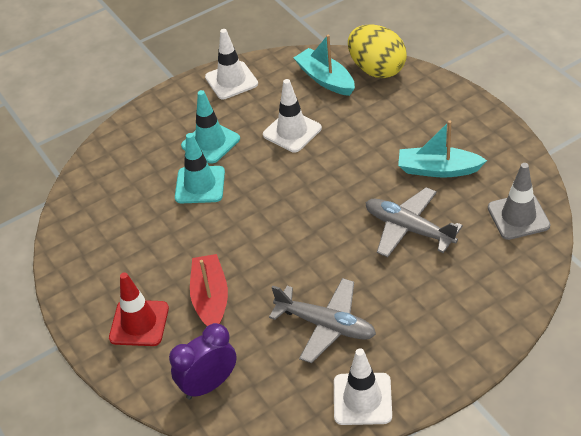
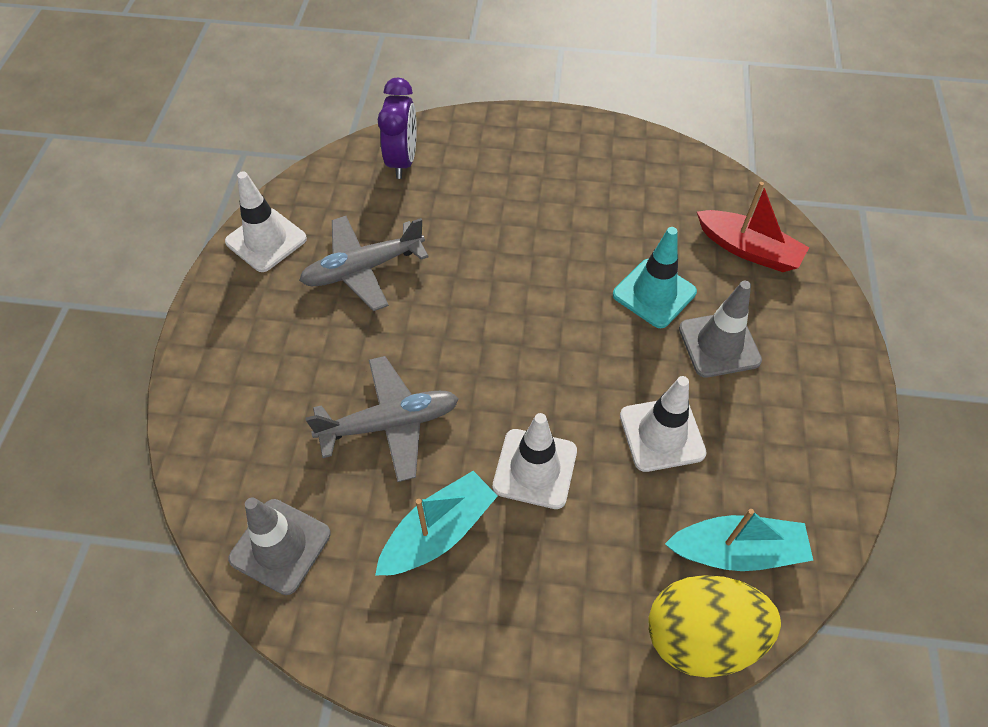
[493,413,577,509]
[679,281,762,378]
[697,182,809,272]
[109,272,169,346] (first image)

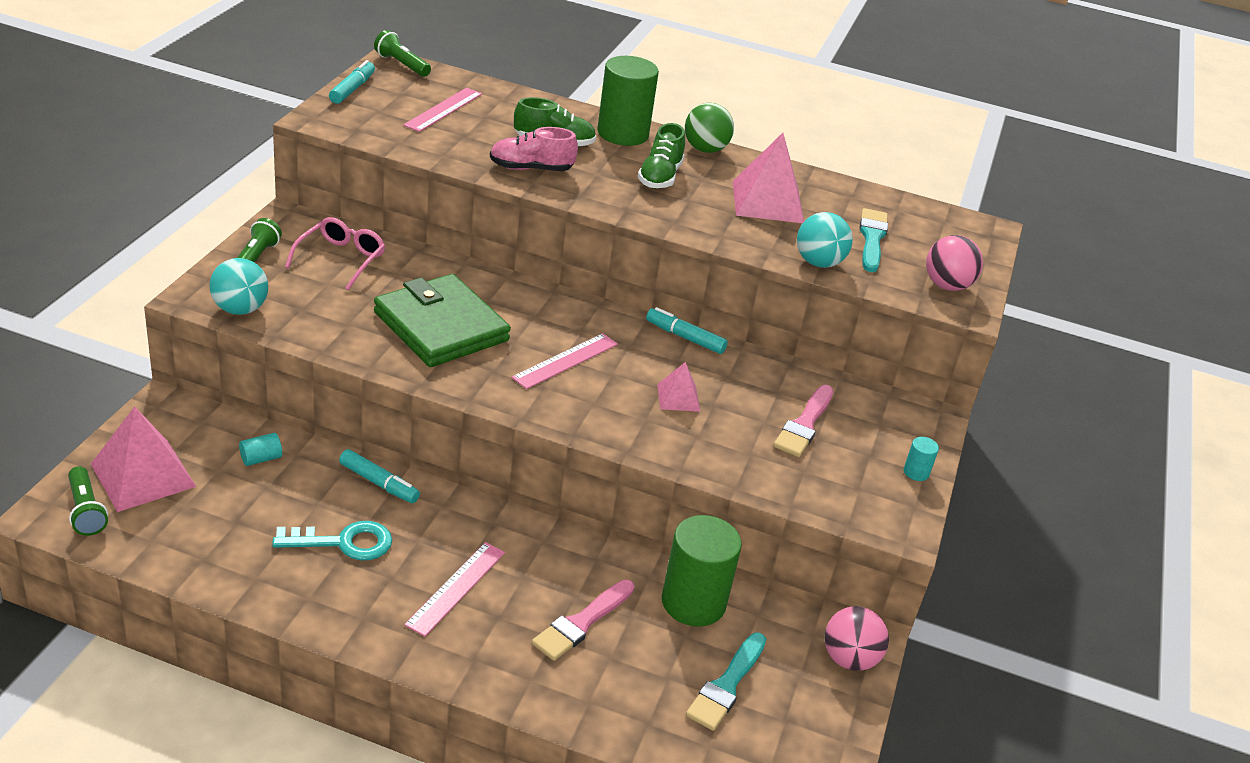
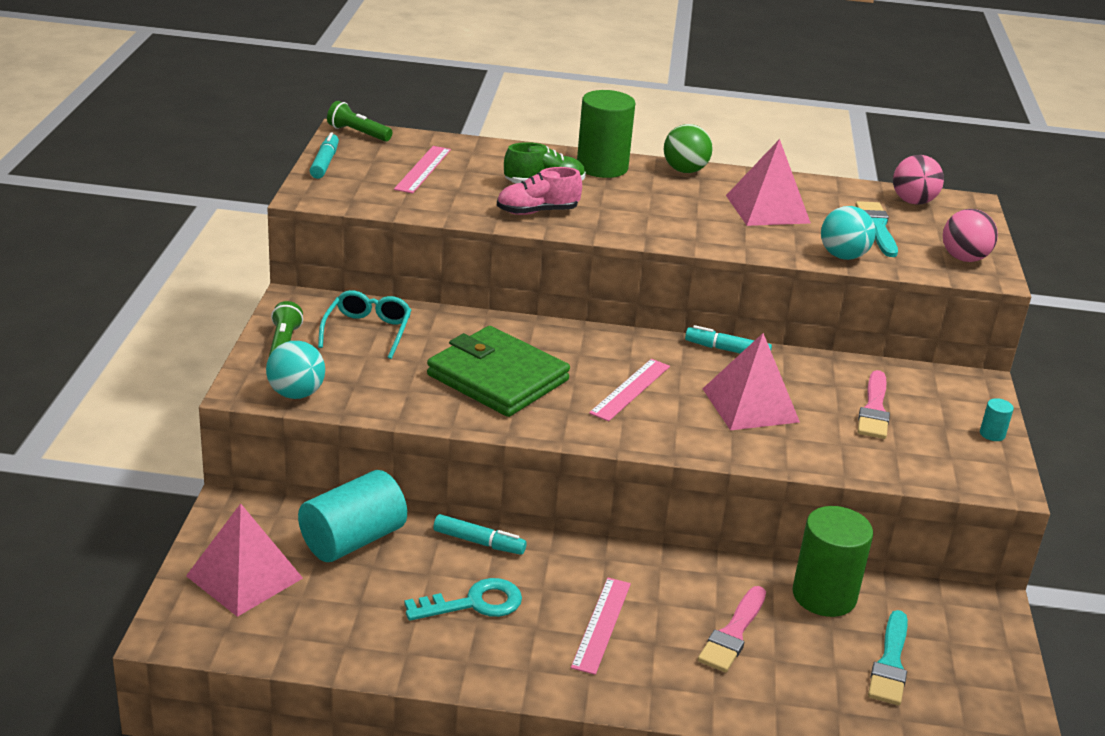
[638,123,685,189] (first image)
[318,290,411,359]
[703,333,800,431]
[298,470,407,562]
[68,466,108,536] (first image)
[893,155,944,204]

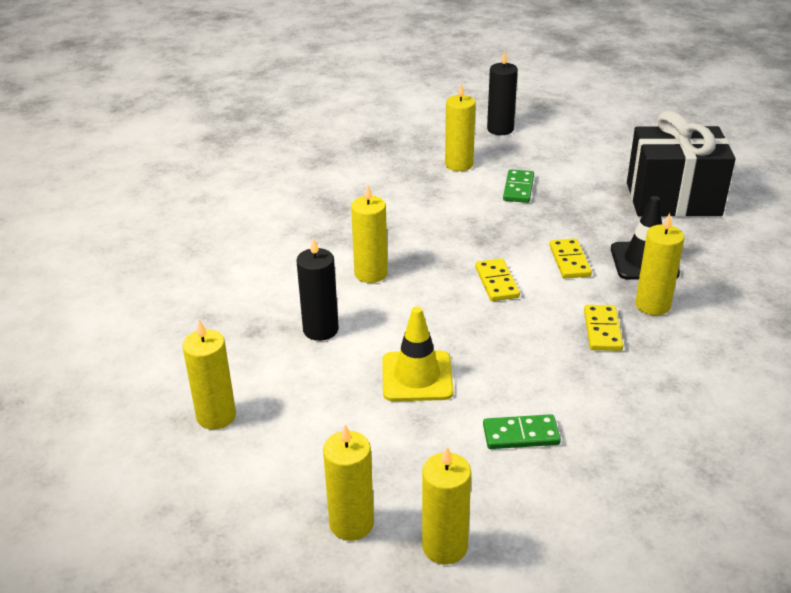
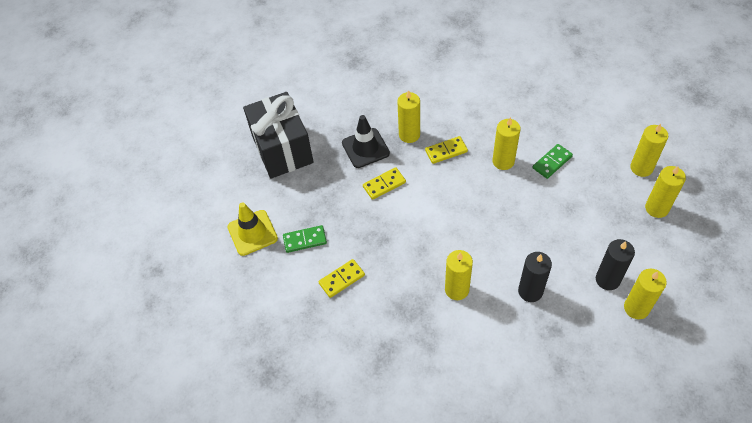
[596,239,635,290]
[492,117,521,170]
[318,259,365,298]
[227,202,278,256]
[533,144,573,179]

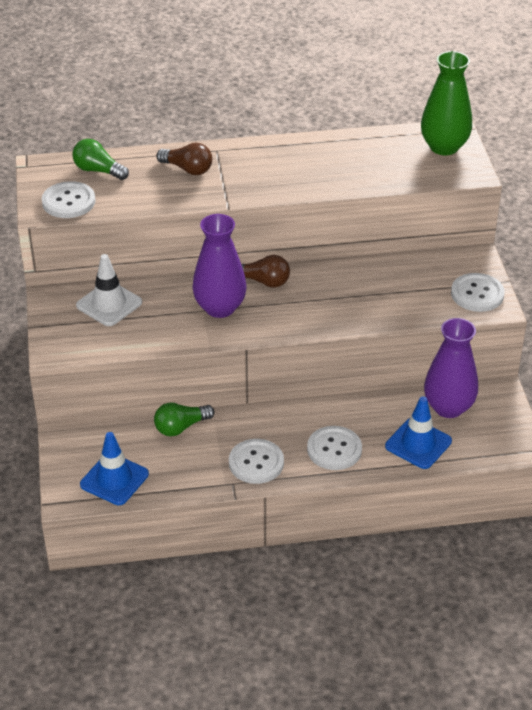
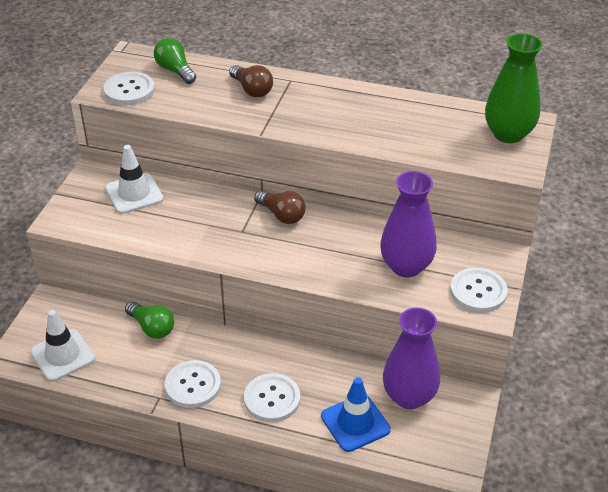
[380,171,437,277]
[125,302,174,339]
[30,310,95,382]

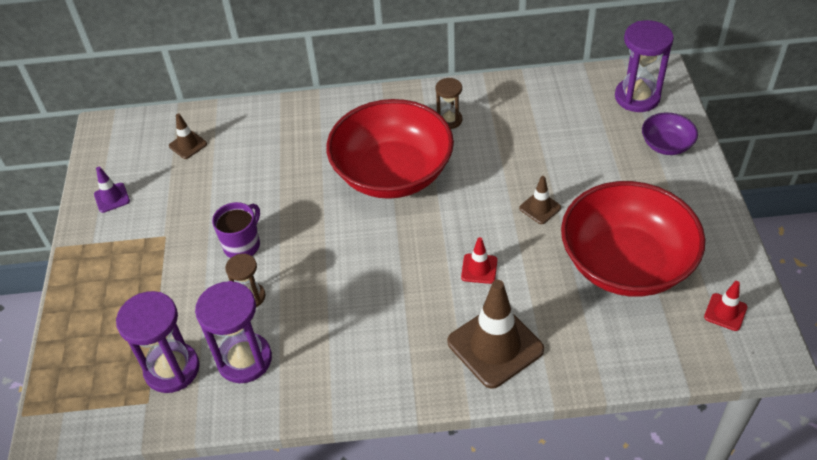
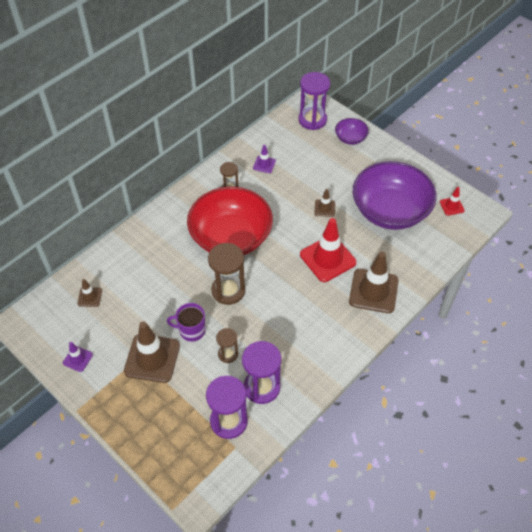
[353,161,437,230]
[167,303,206,342]
[300,218,356,282]
[253,145,276,173]
[208,243,245,305]
[124,322,180,383]

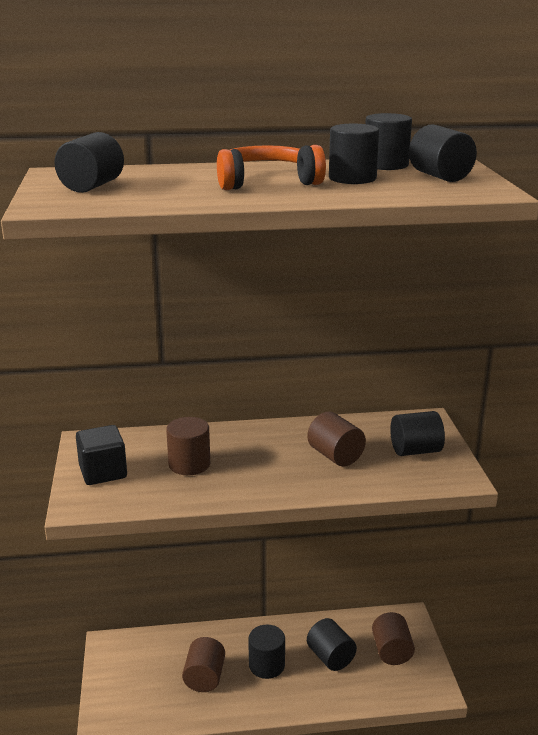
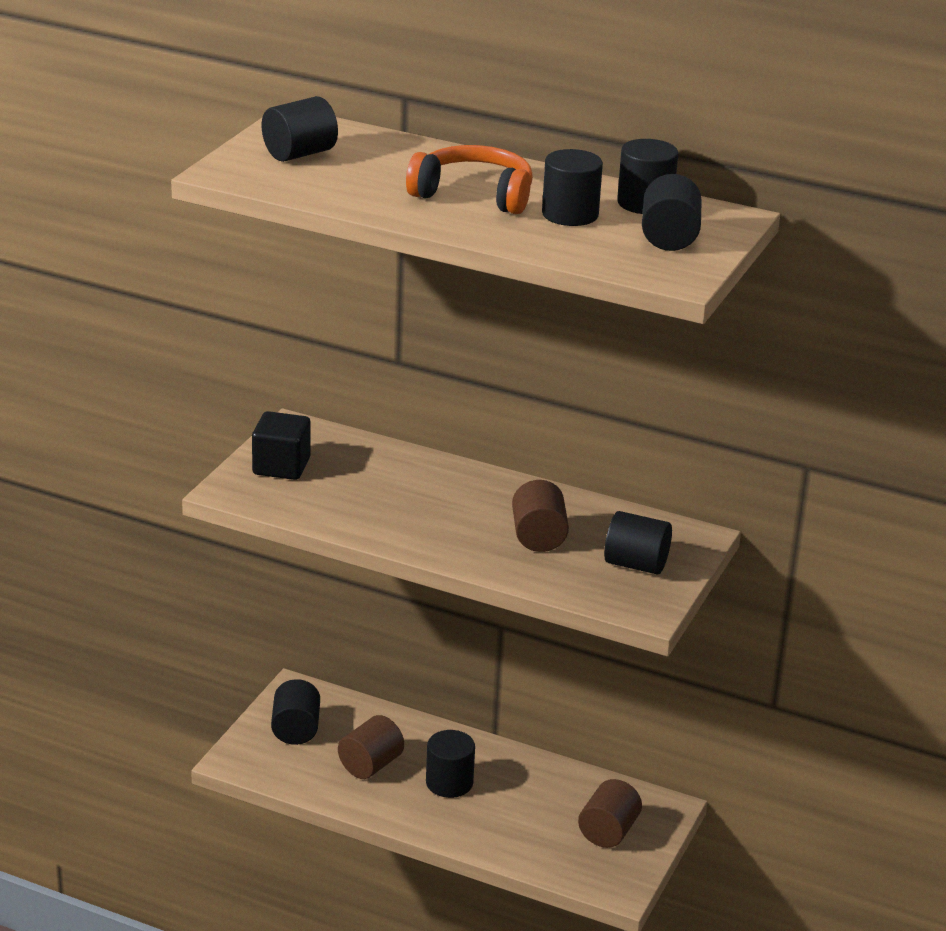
[166,417,210,475] (first image)
[271,679,320,745]

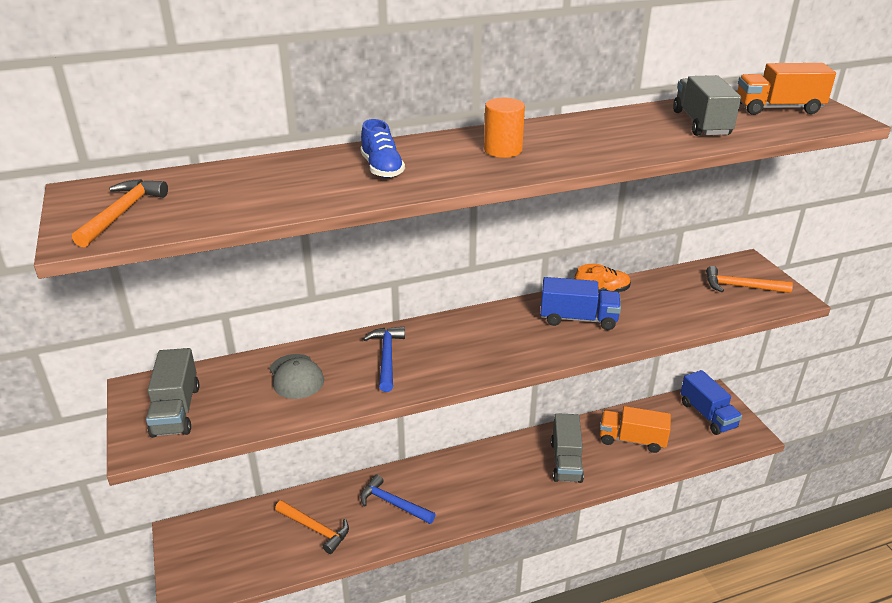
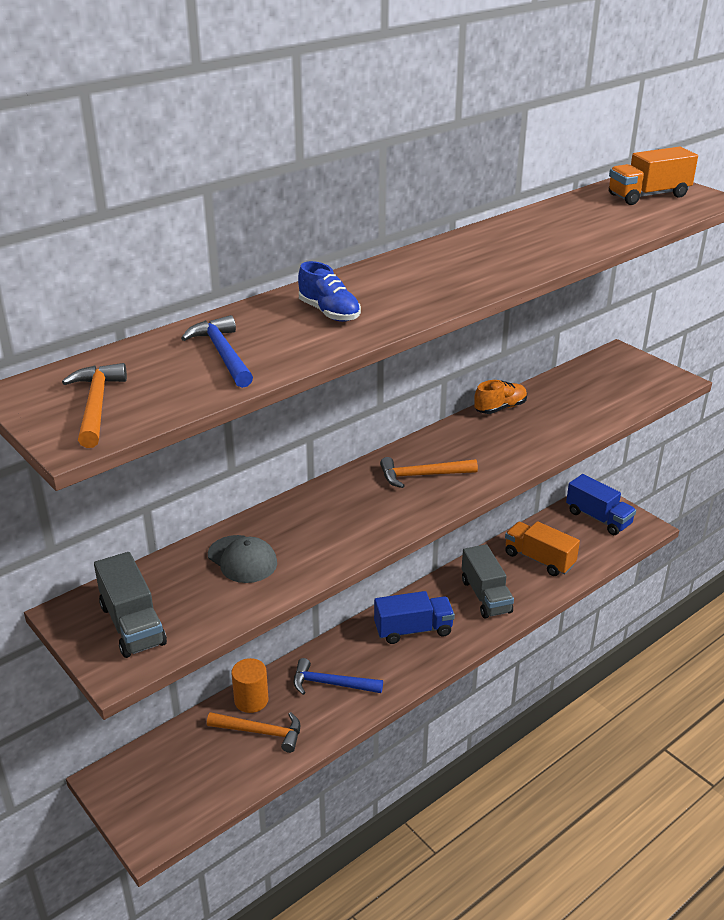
[673,75,741,136] (first image)
[231,658,268,713]
[380,457,478,488]
[374,591,455,644]
[181,315,253,388]
[505,521,580,576]

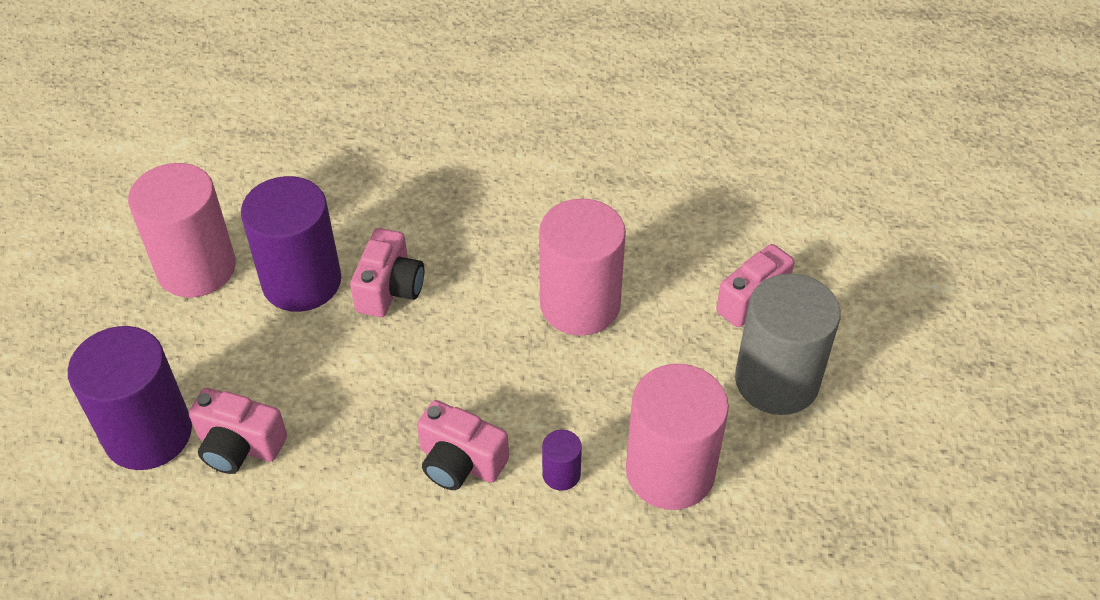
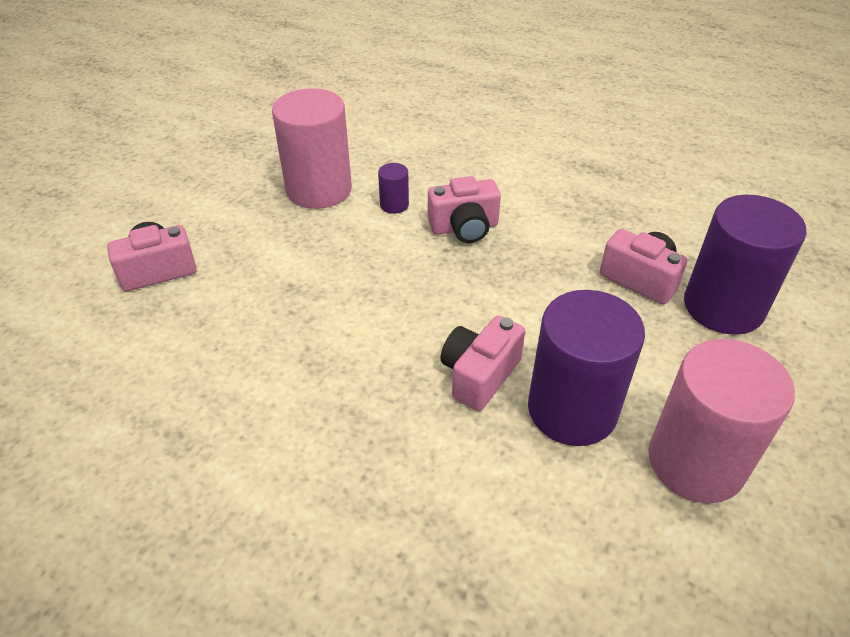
[539,199,626,336] (first image)
[735,274,841,415] (first image)
[428,176,501,243]

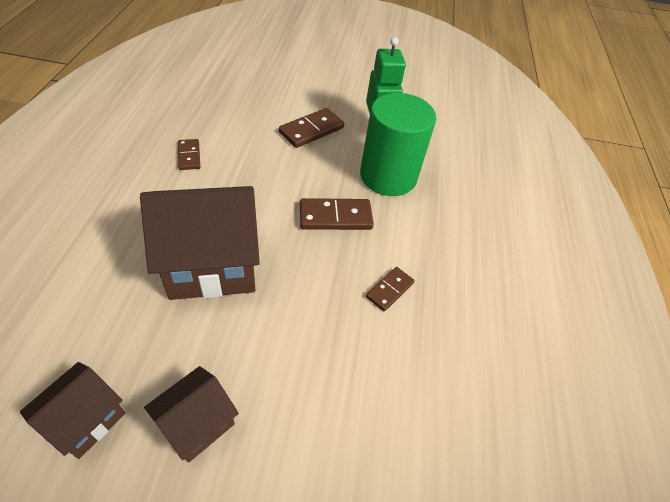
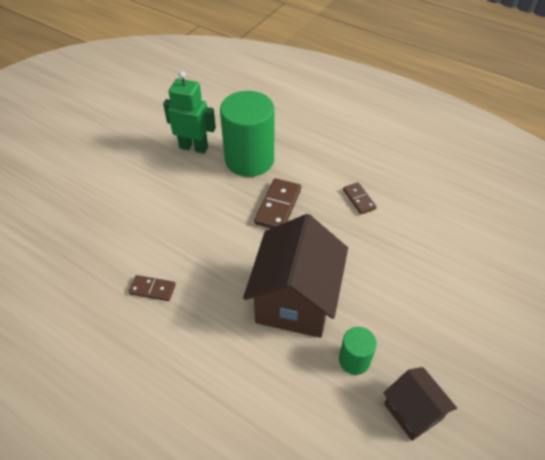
[279,108,344,148] (first image)
[144,366,239,463] (first image)
[339,327,377,375]

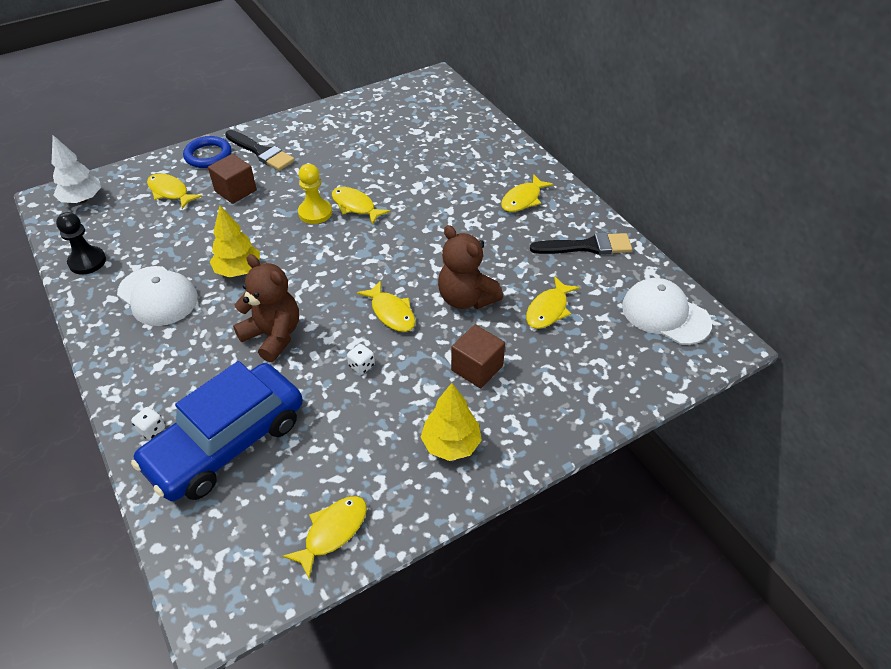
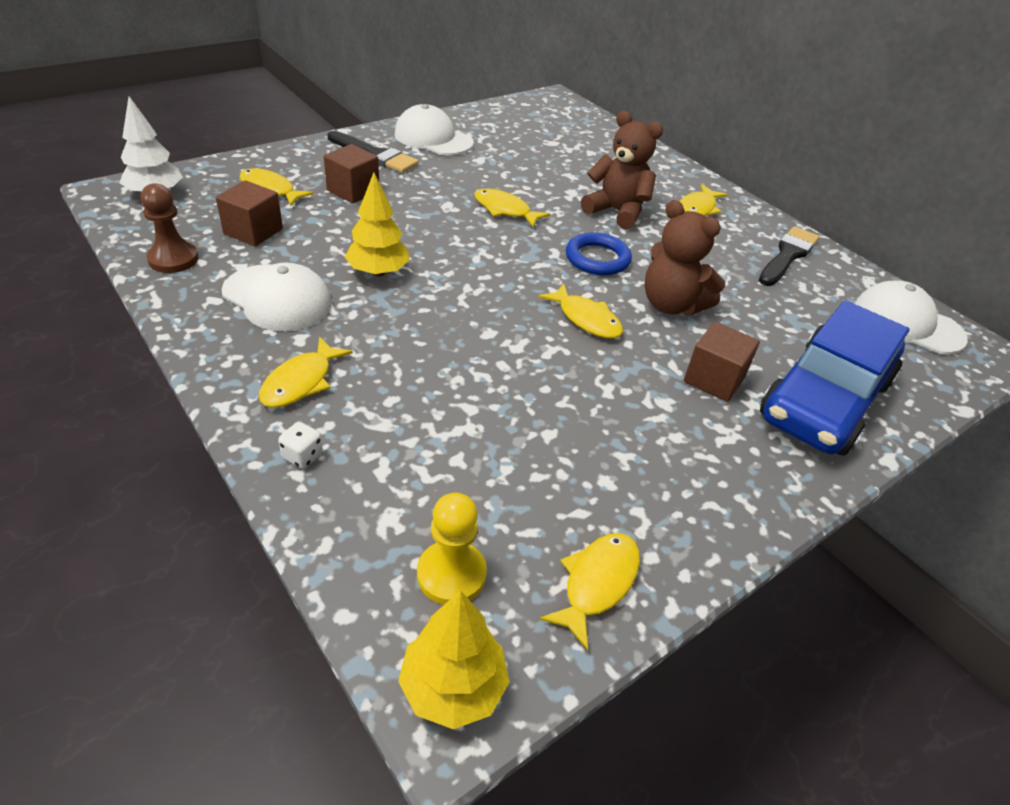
[566,232,632,275]
[417,493,487,605]
[141,183,199,273]
[759,226,819,286]
[581,111,663,230]
[259,337,353,408]
[347,344,375,375] (first image)
[760,300,909,456]
[398,590,510,729]
[394,104,474,155]
[216,180,283,246]

